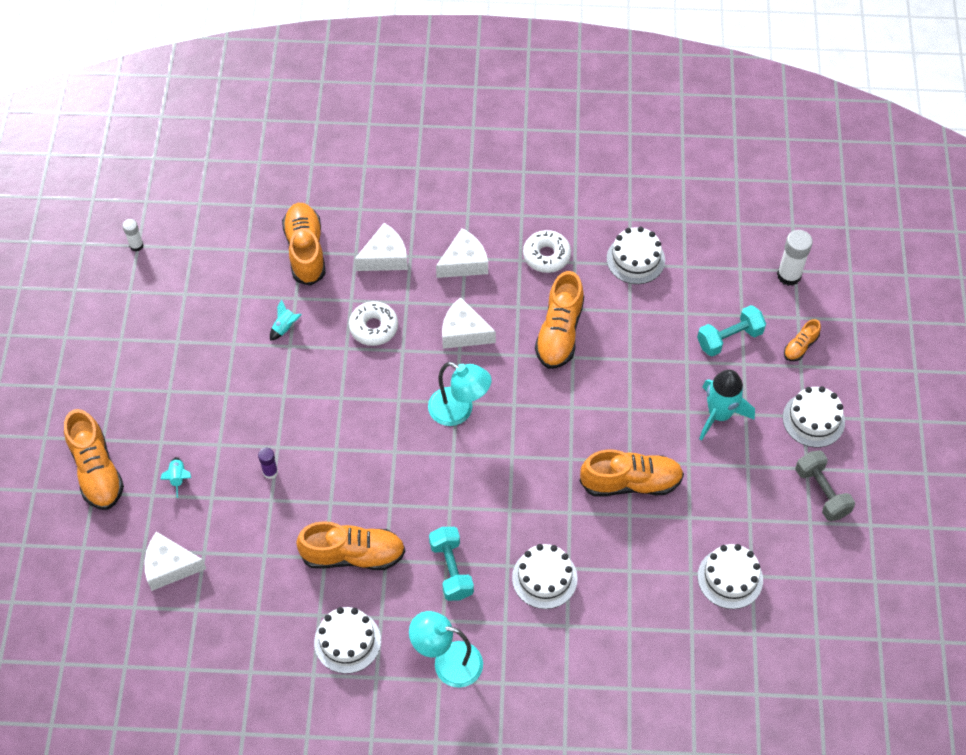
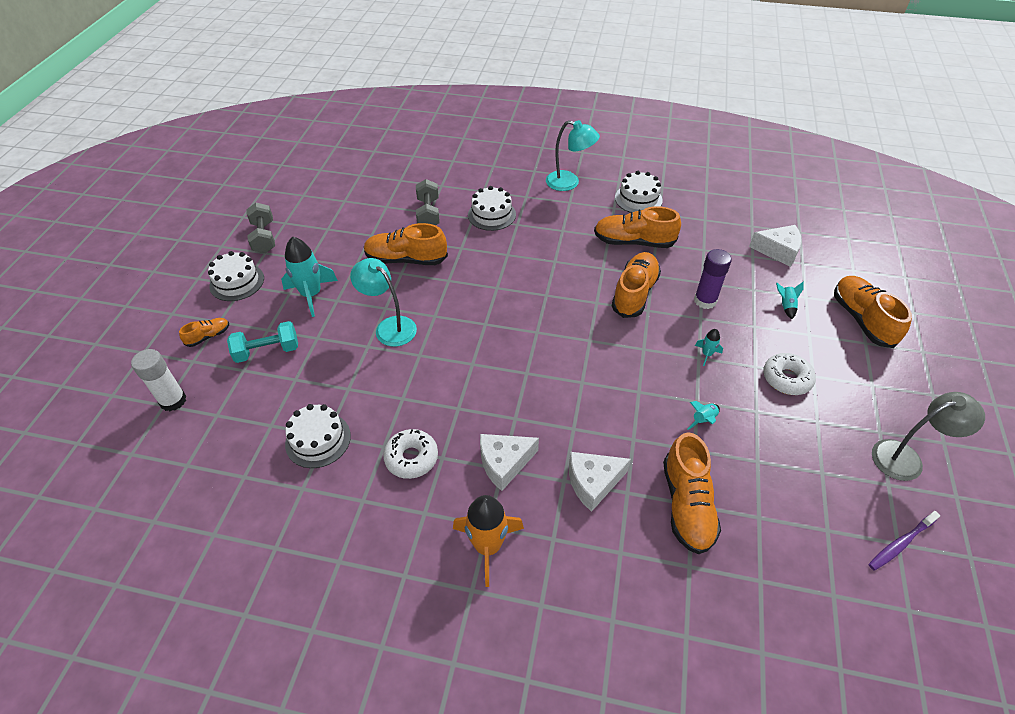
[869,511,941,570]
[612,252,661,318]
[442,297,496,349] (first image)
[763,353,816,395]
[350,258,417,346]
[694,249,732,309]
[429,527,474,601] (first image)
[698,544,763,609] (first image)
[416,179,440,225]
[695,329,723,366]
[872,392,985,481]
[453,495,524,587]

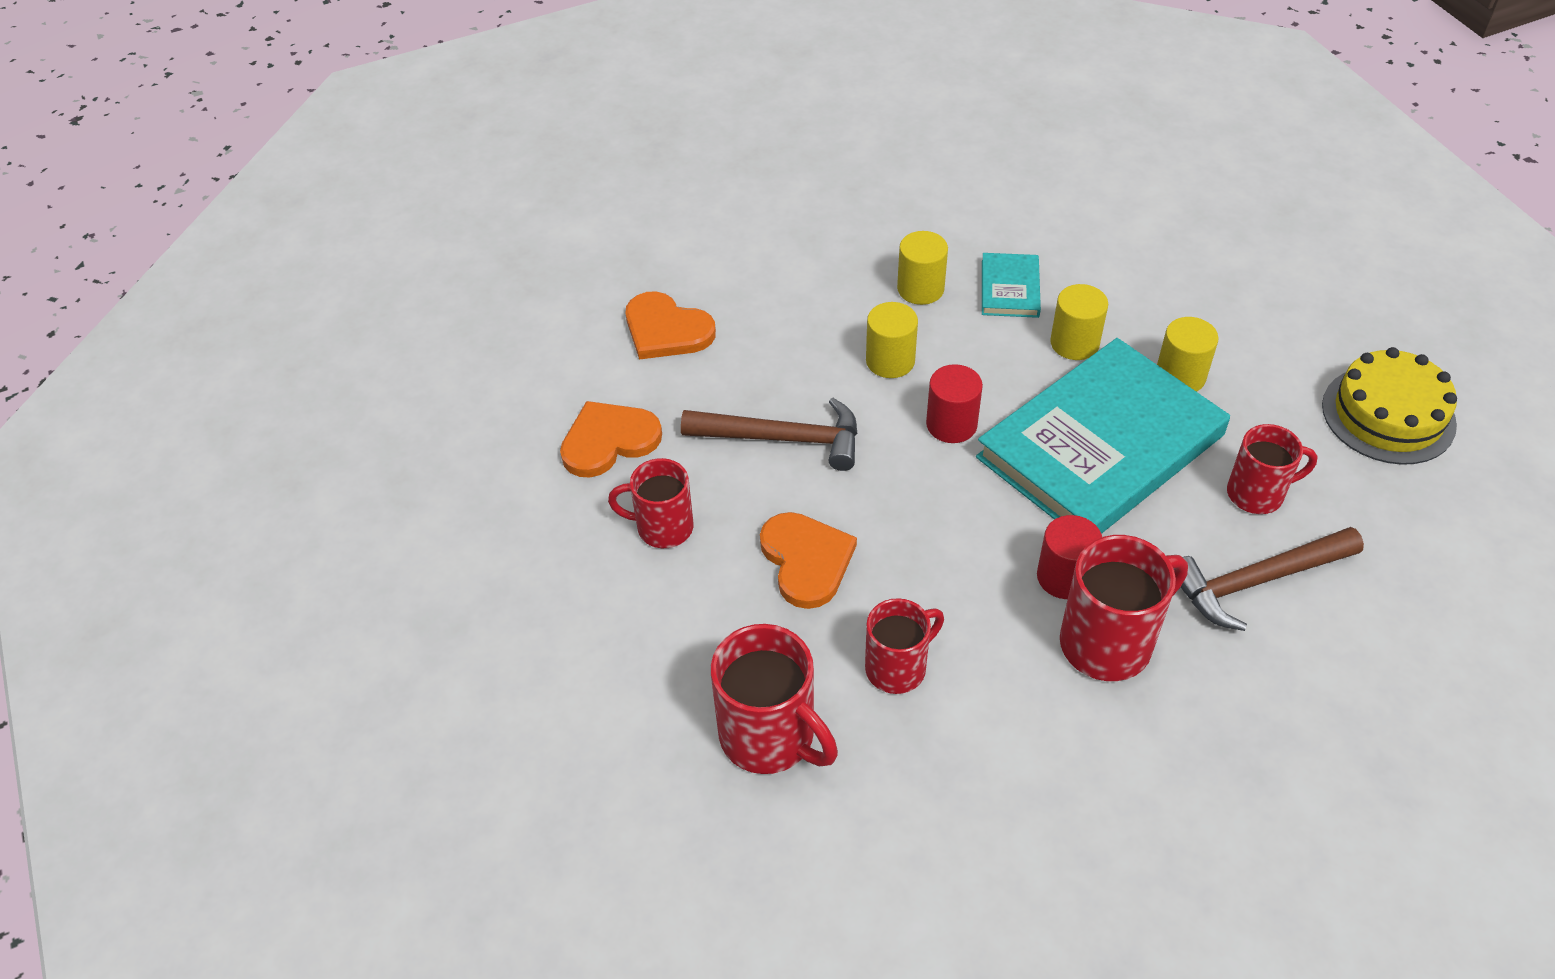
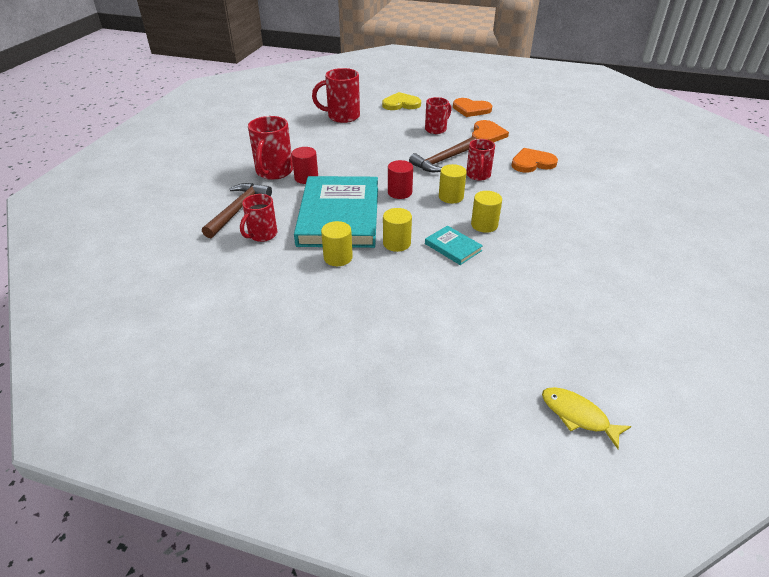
[1322,347,1457,465] (first image)
[453,98,492,117]
[466,139,495,181]
[382,92,421,110]
[542,387,631,449]

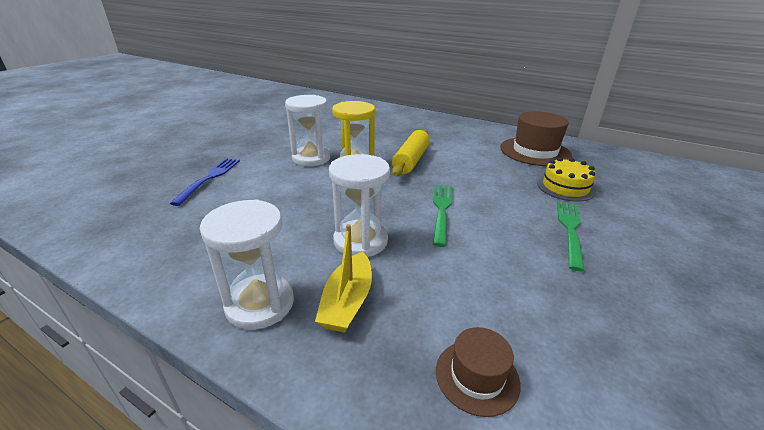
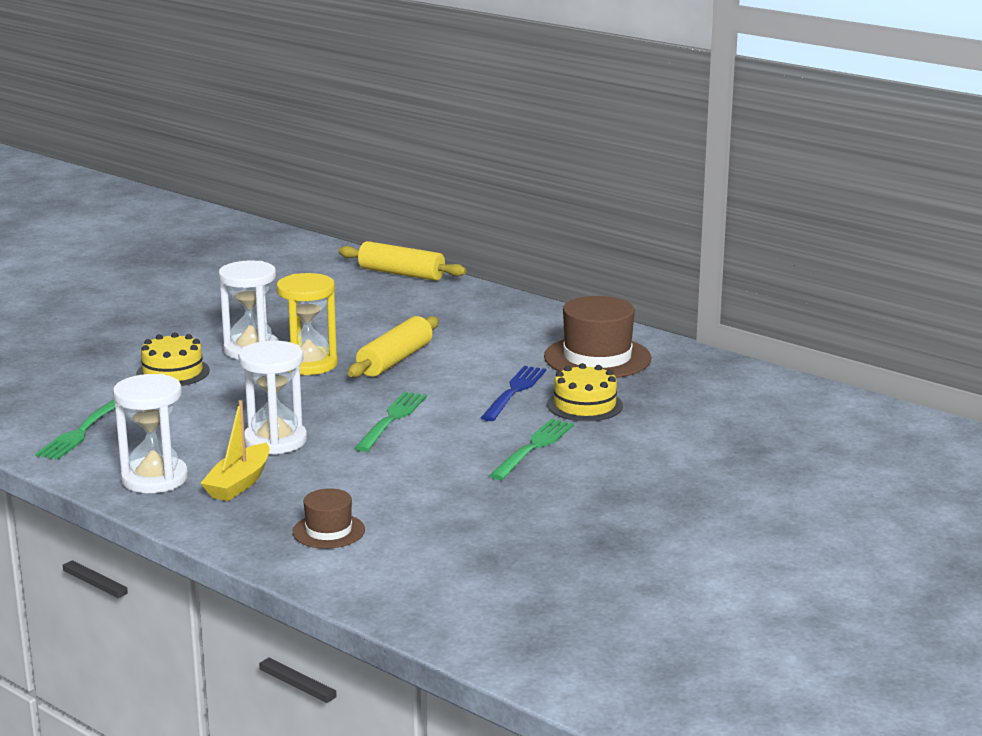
[481,366,546,421]
[338,241,466,281]
[136,332,210,386]
[35,399,115,460]

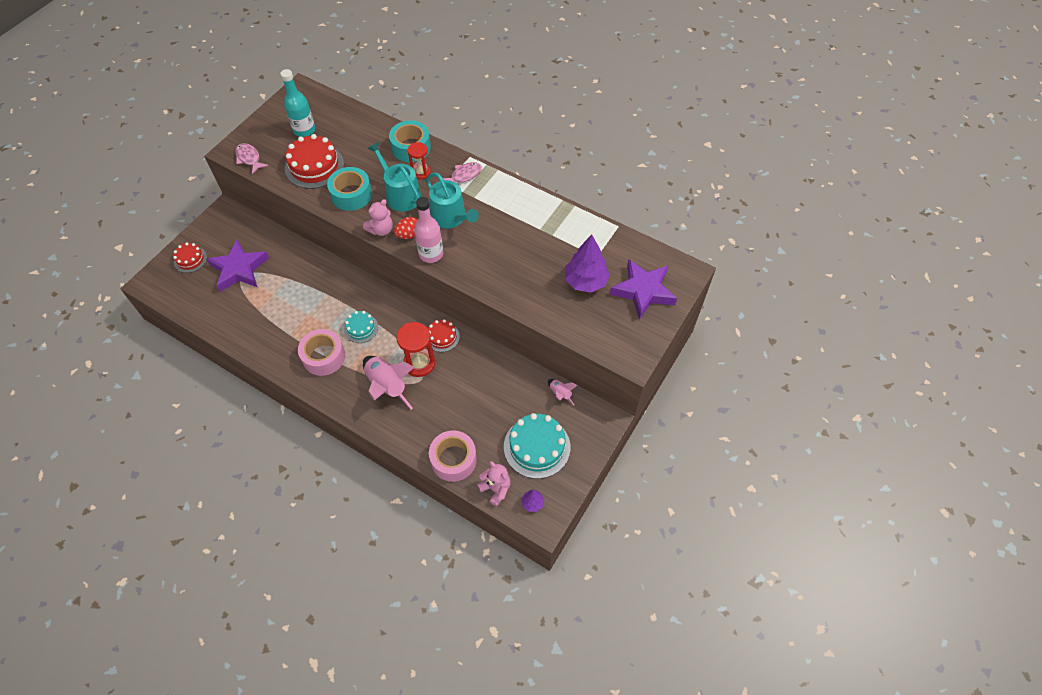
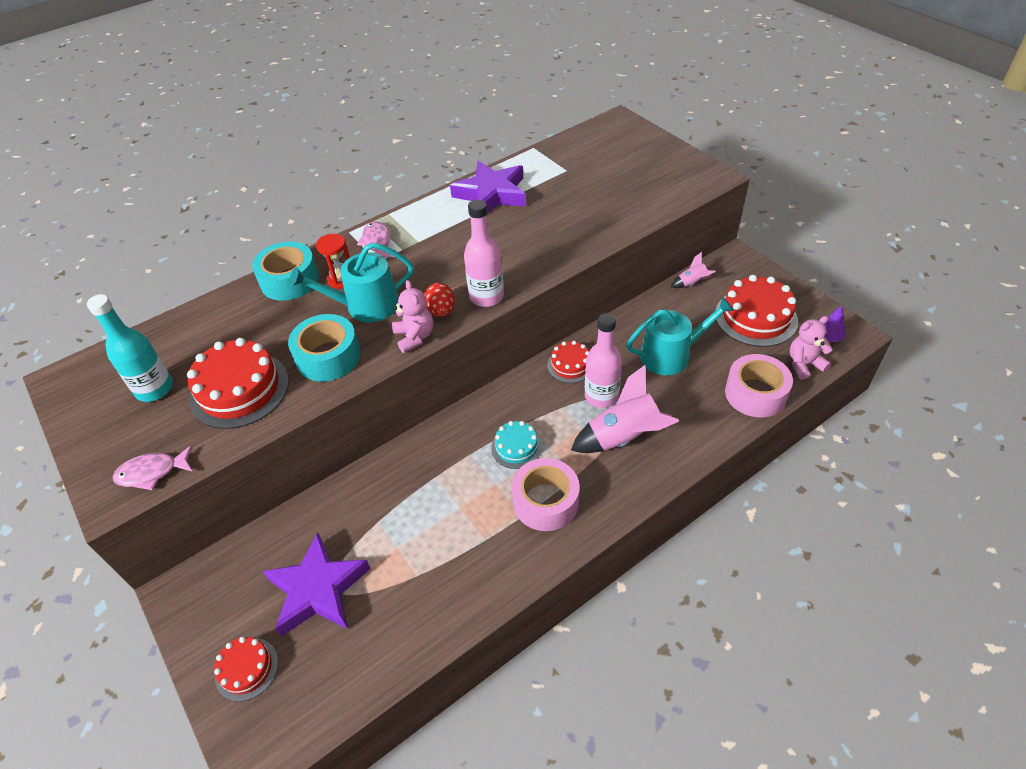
[626,297,734,375]
[565,234,610,293] (first image)
[450,161,526,213]
[585,313,622,408]
[715,275,798,347]

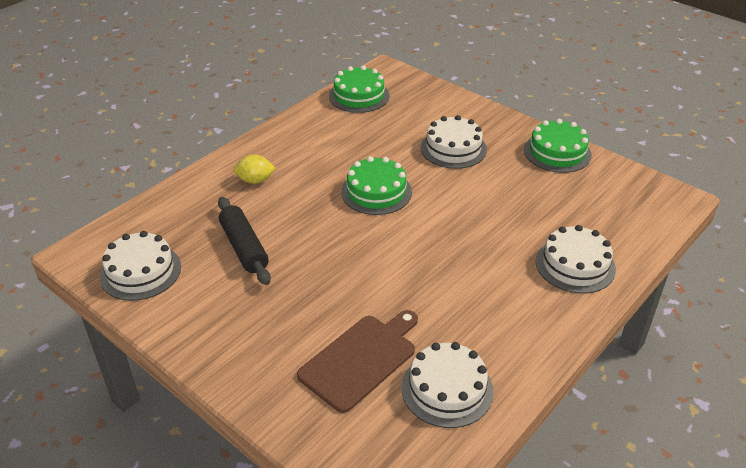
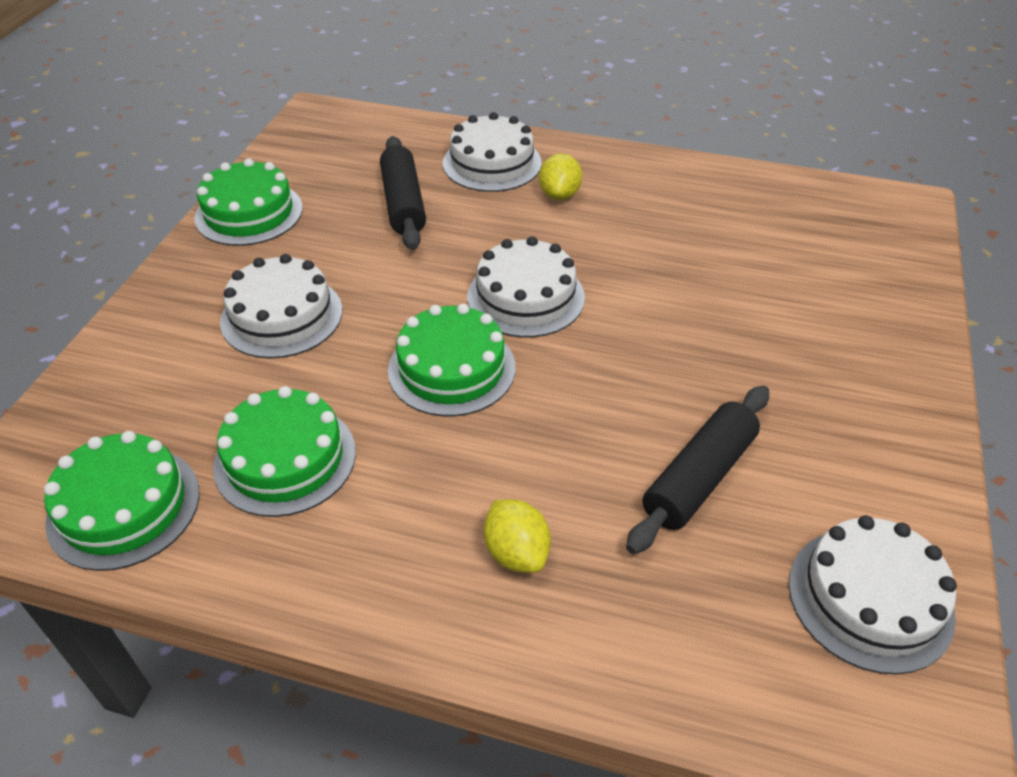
[297,310,418,413] (first image)
[467,236,585,338]
[380,136,426,250]
[539,153,582,200]
[213,386,356,517]

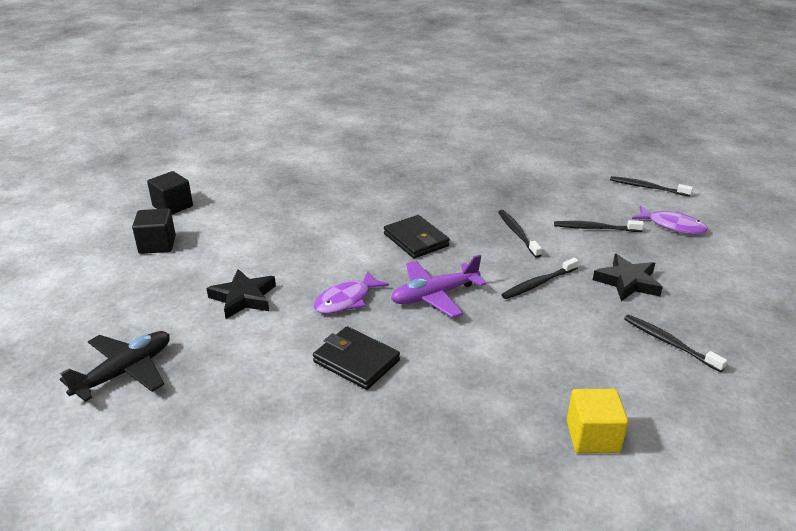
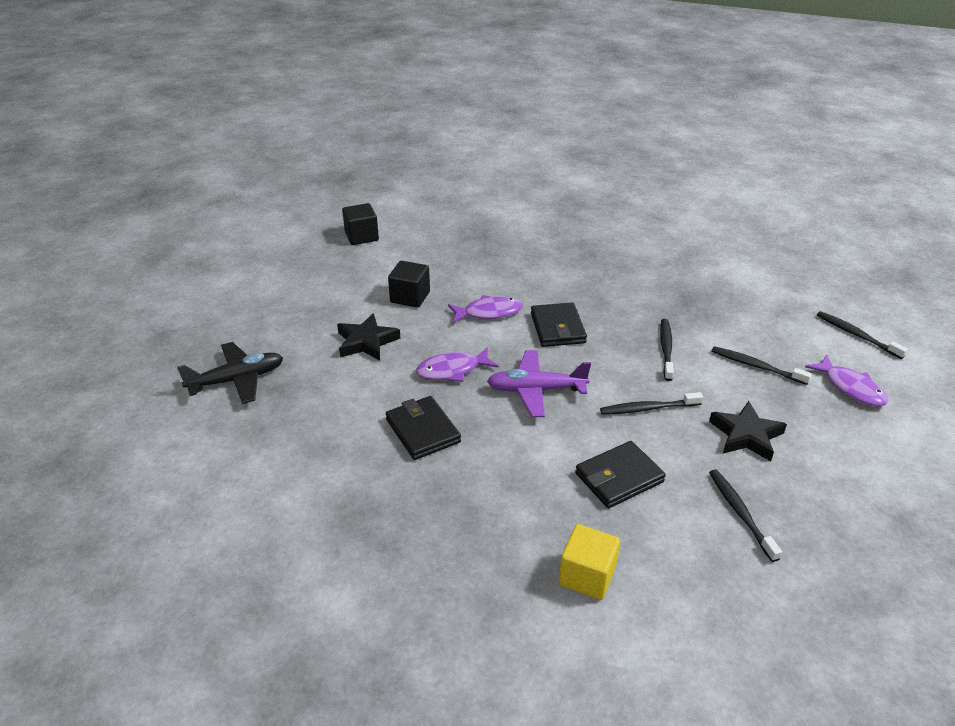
[388,261,430,308]
[448,295,523,323]
[575,441,666,508]

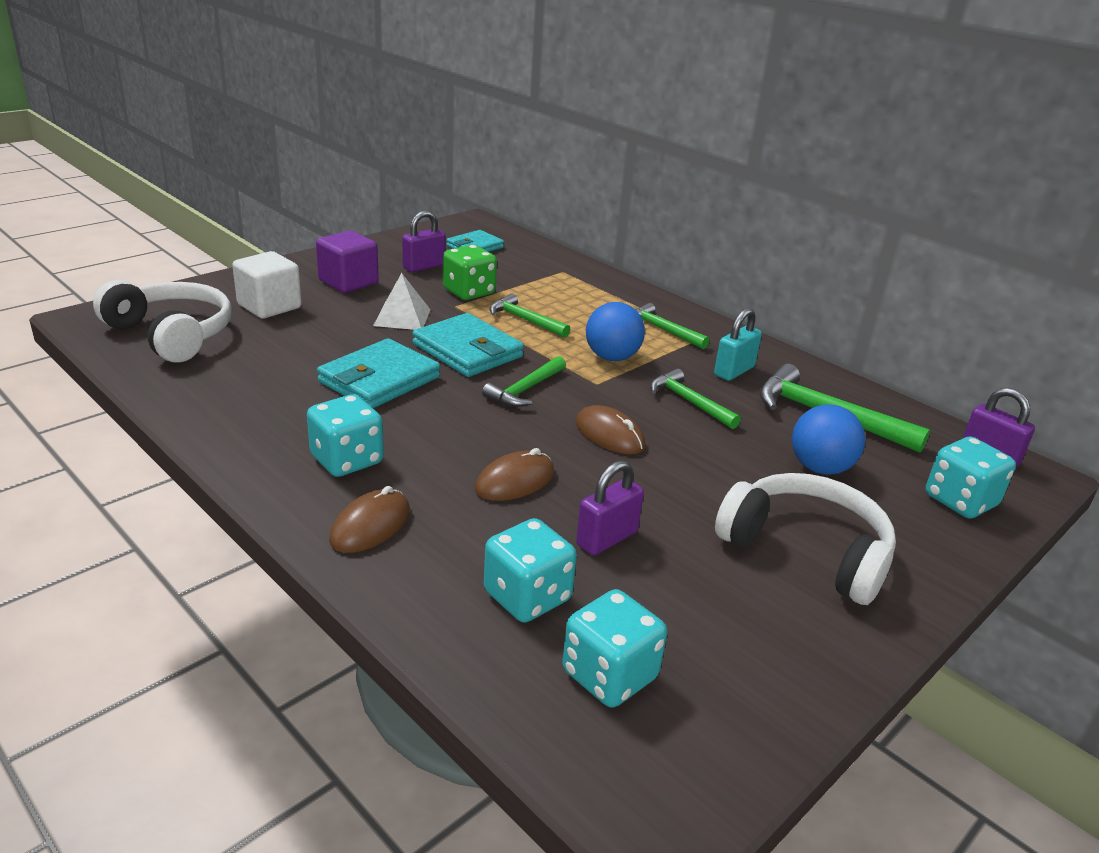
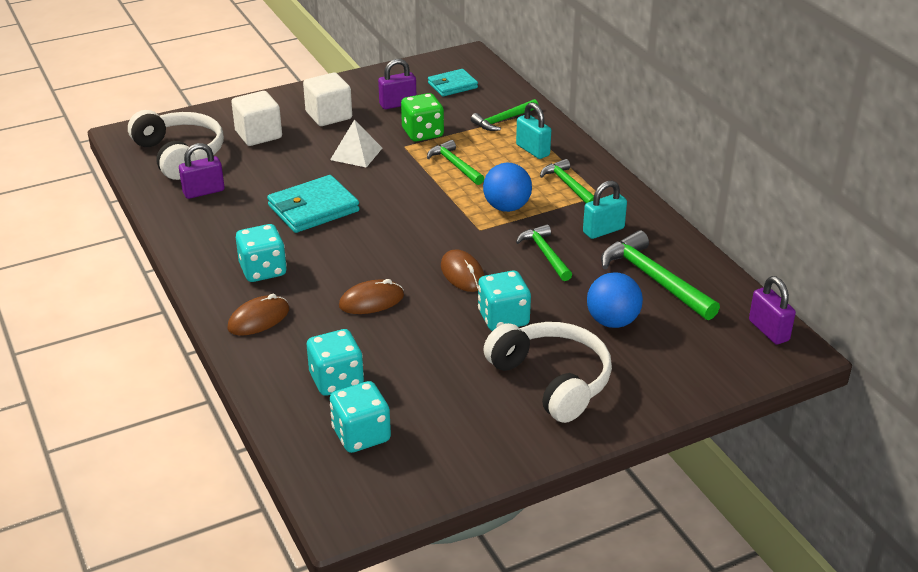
[303,73,352,126]
[412,313,524,377] (first image)
[471,99,538,131]
[478,270,531,331]
[179,143,225,199]
[516,102,551,159]

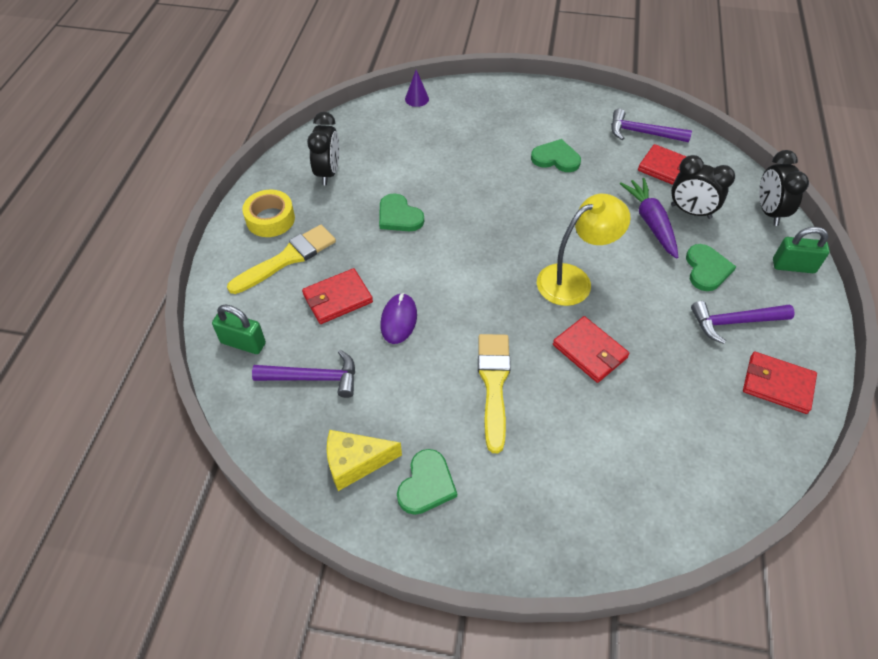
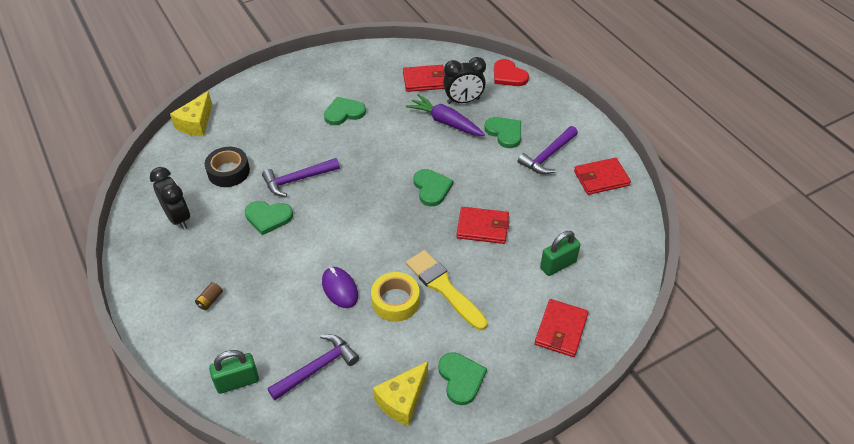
[170,91,212,136]
[262,158,340,197]
[494,59,529,86]
[371,272,420,322]
[414,169,453,206]
[195,282,223,310]
[540,231,581,276]
[535,299,589,357]
[205,147,250,187]

